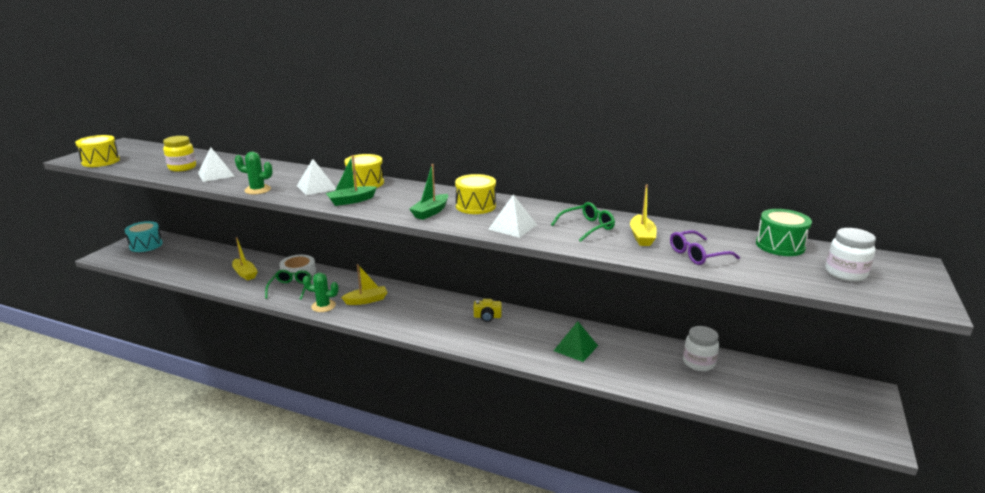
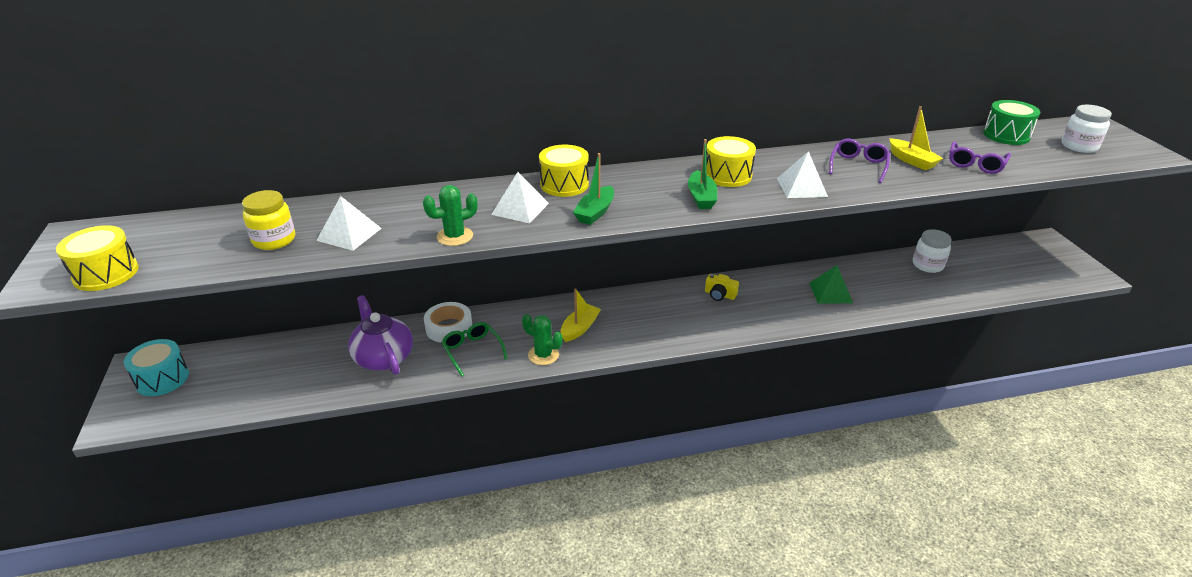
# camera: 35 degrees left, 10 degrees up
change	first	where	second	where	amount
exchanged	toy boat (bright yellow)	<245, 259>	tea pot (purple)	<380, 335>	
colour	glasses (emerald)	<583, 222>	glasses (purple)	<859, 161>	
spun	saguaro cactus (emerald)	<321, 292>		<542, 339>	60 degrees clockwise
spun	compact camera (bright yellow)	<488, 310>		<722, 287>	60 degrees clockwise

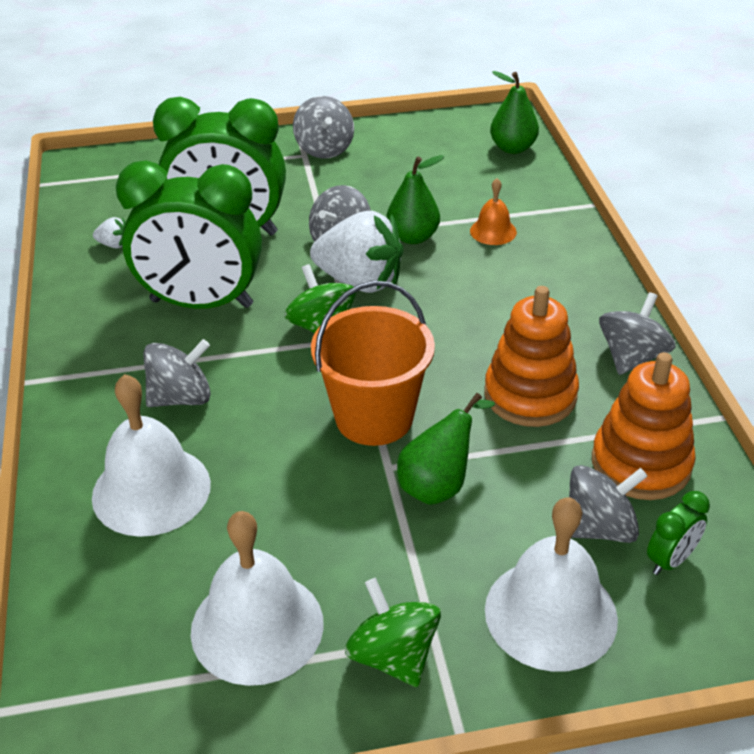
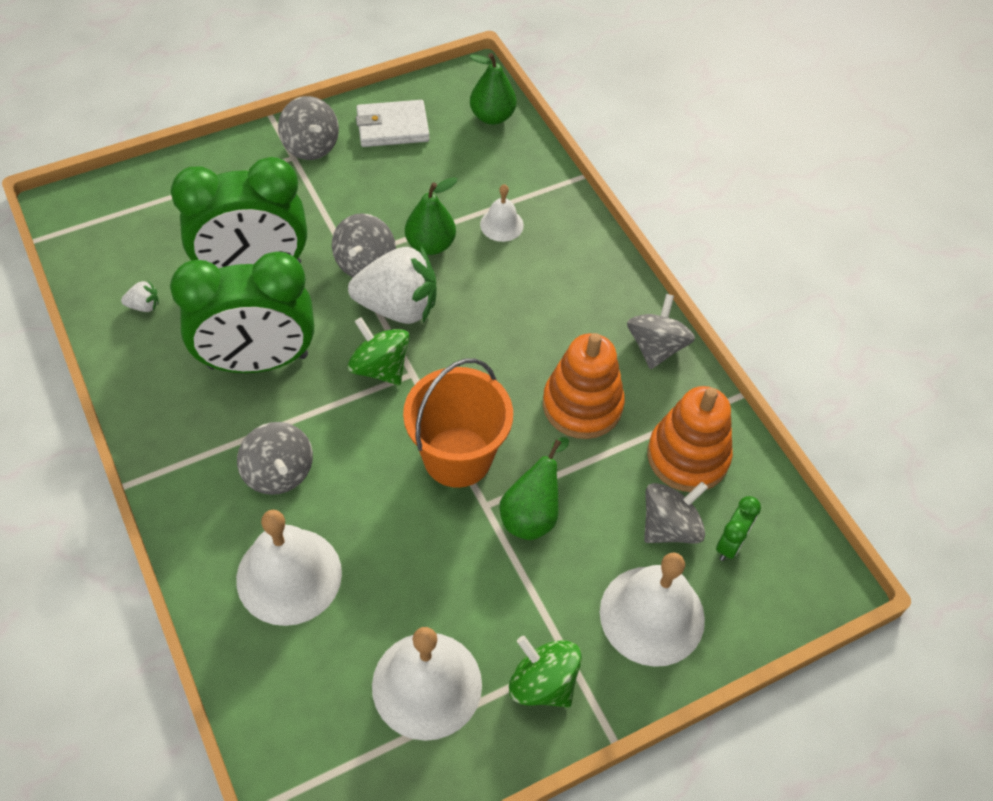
# camera: 20 degrees left, 15 degrees up
change	first	where	second	where	amount
appeared			card wallet (pure white)	<393, 123>	
colour	bell (orange-coloured)	<493, 211>	bell (pure white)	<502, 213>	
spun	toy top (grey)	<177, 373>		<275, 458>	105 degrees clockwise

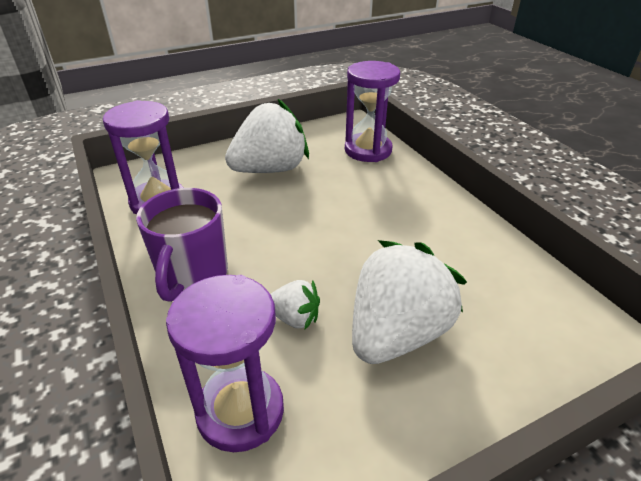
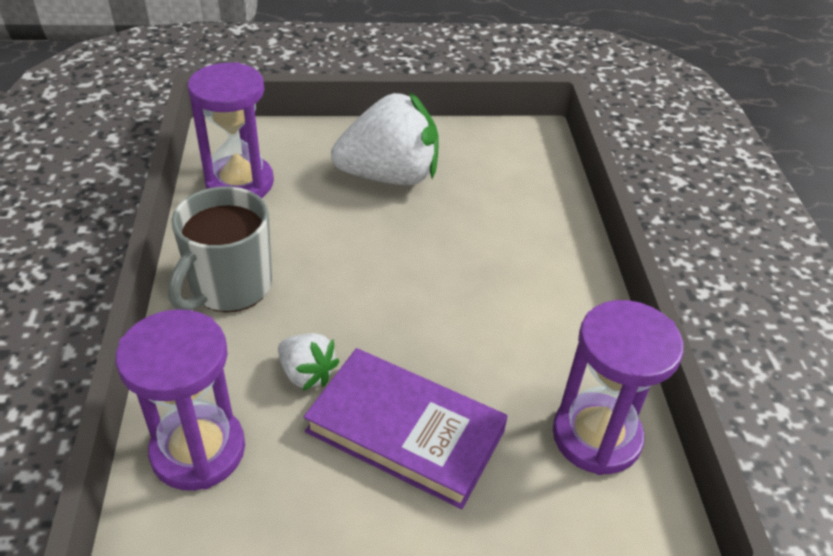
# camera: 20 degrees right, 5 degrees up
change	first	where	second	where	amount
relocated	sand timer (purple)	<372, 111>		<618, 387>	
exchanged	berry (pure white)	<409, 302>	hardcover (purple)	<406, 428>	
colour	coffee mug (purple)	<182, 245>	coffee mug (grey)	<220, 249>	

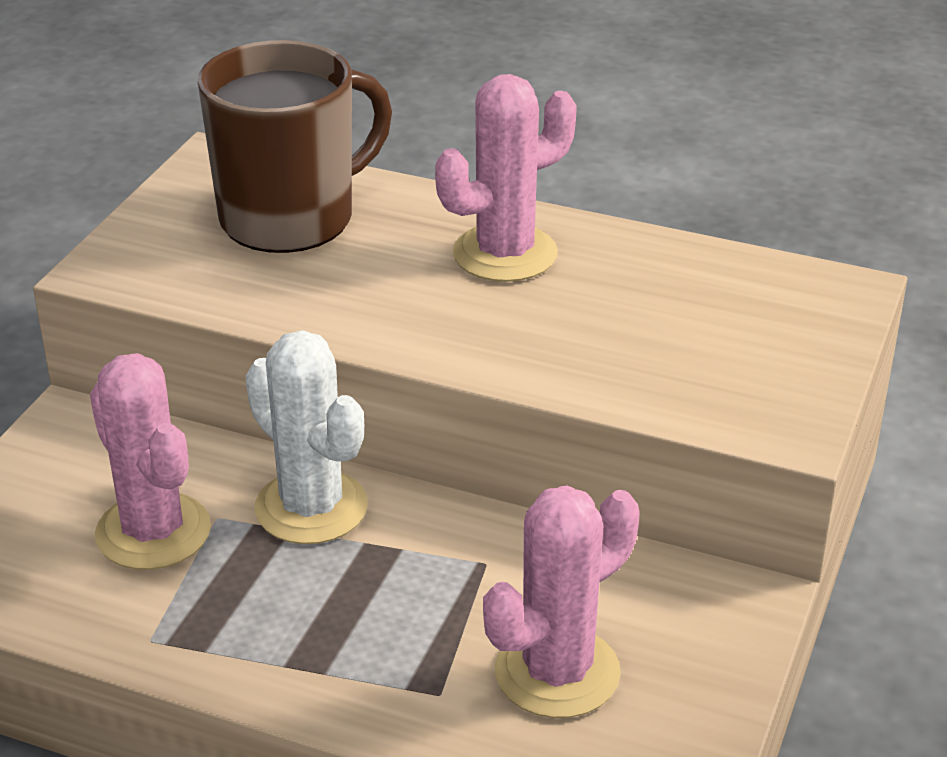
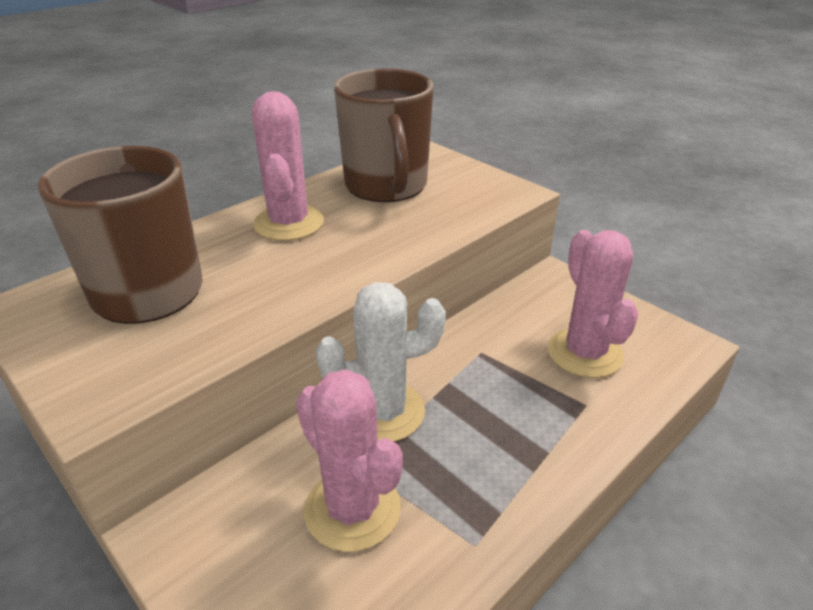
# camera: 65 degrees left, 0 degrees up
change	first	where	second	where	amount
appeared			coffee mug (dark brown)	<384, 135>	
spun	saguaro cactus (rose-pink)	<150, 461>		<349, 460>	60 degrees clockwise

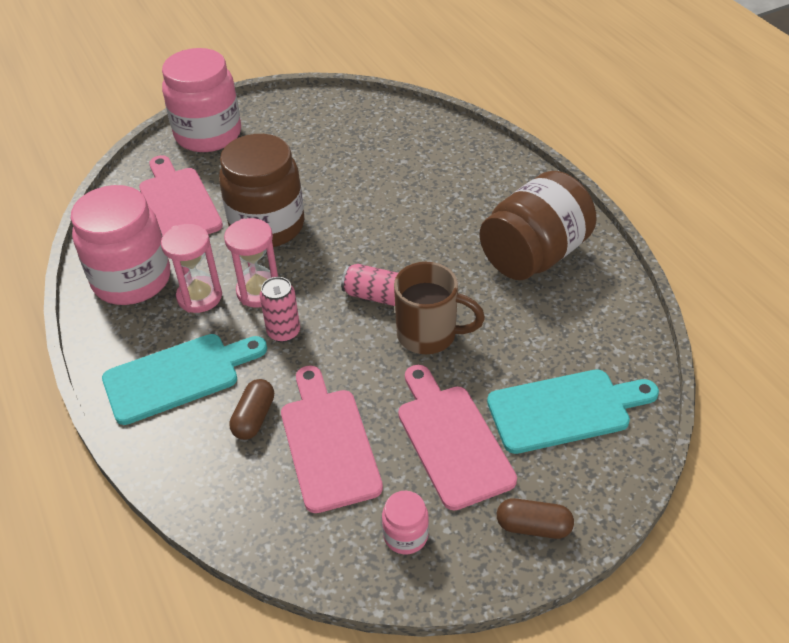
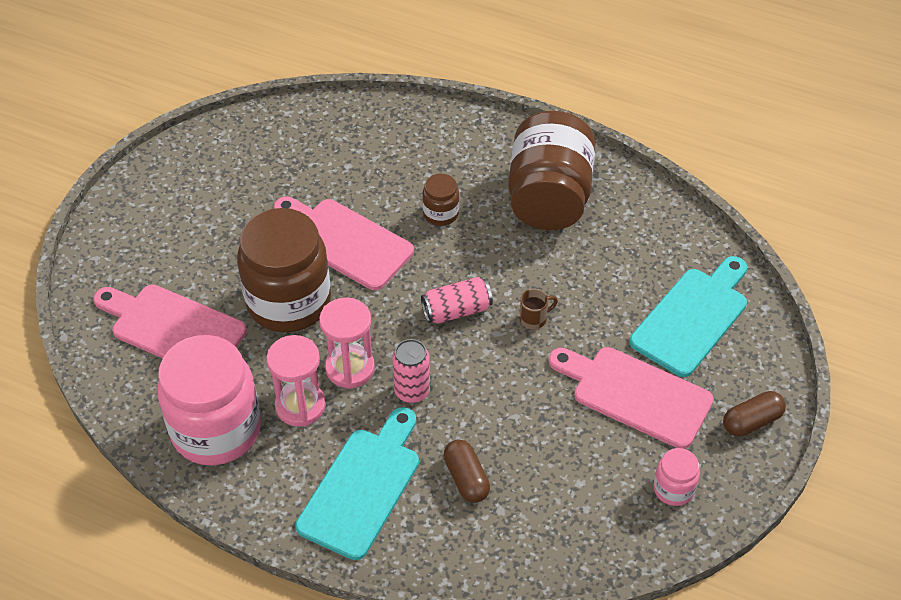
# camera: 40 degrees left, 5 degrees up
change	first	where	second	where	amount
missing	preserve jar (rose-pink)	<201, 100>			
appeared			preserve jar (dark brown)	<440, 200>	
relocated	cutting board (rose-pink)	<332, 439>		<344, 243>	
size	coffee mug (dark brown)	<439, 308>		<539, 309>	x0.45

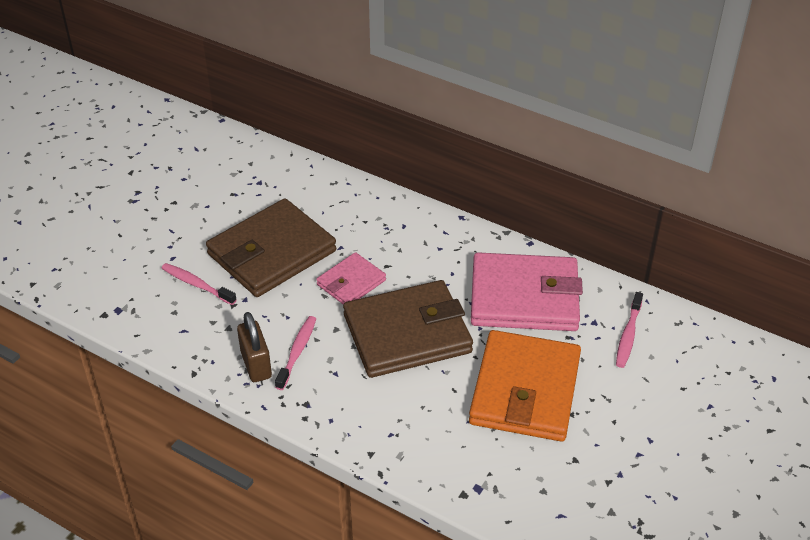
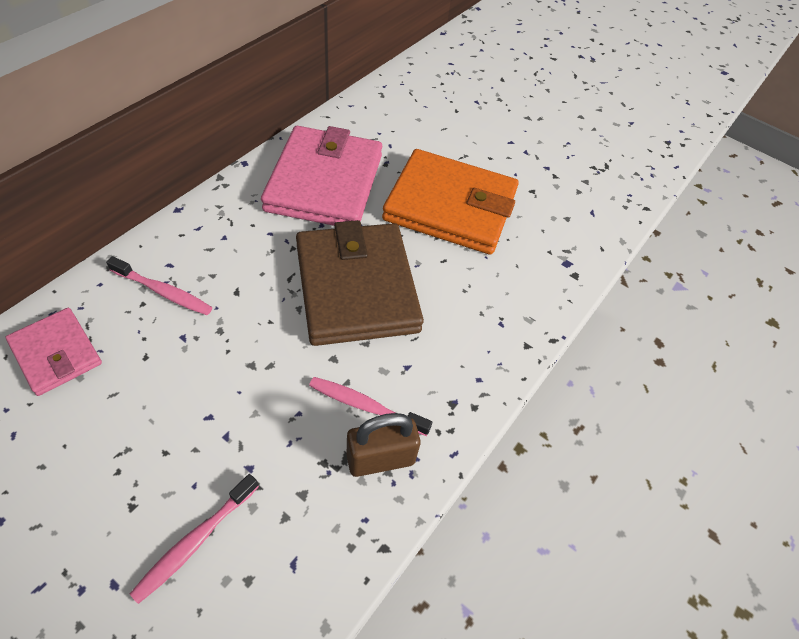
# camera: 90 degrees left, 10 degrees up
change	first	where	second	where	amount
missing	card wallet (dark brown)	<271, 247>			
relocated	card wallet (rose-pink)	<351, 278>		<54, 352>	
relocated	tooth brush (rose-pink)	<629, 330>		<159, 285>	

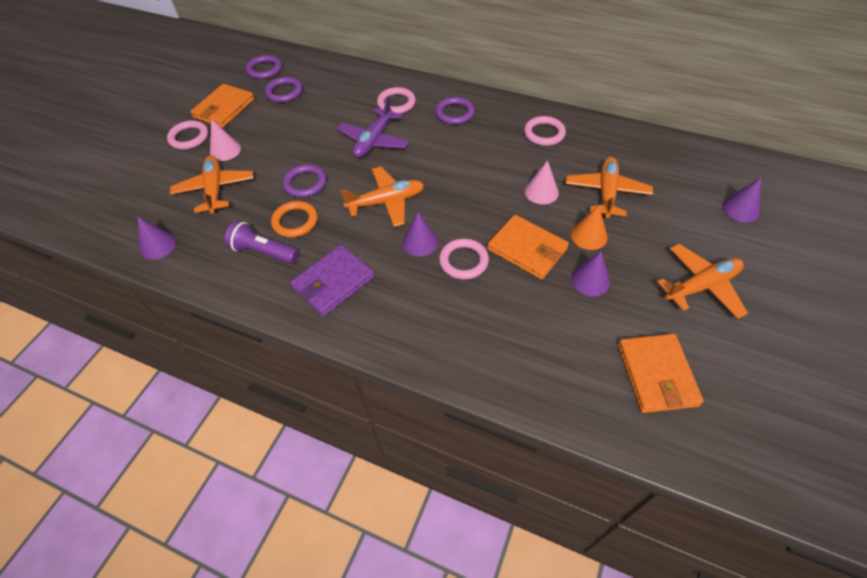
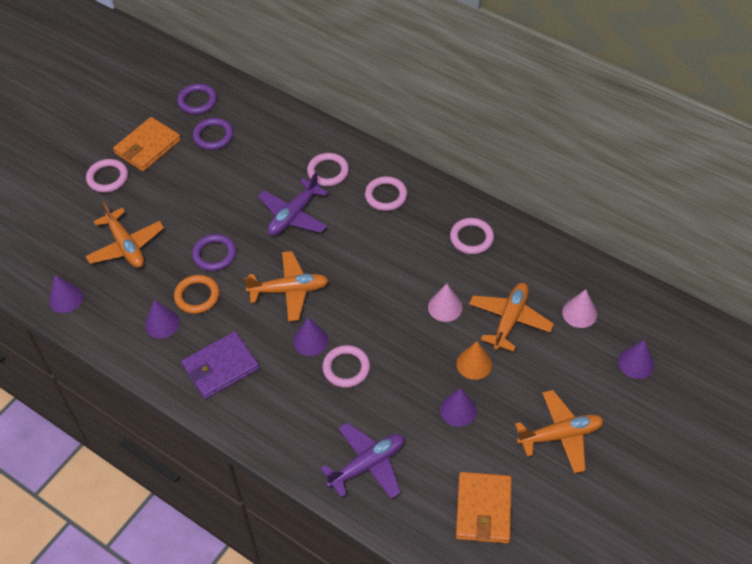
# camera: 10 degrees right, 0 degrees up
change	first	where	second	where	amount
missing	card wallet (orange-coloured)	<528, 247>			
appeared			toy plane (purple)	<362, 460>	
relocated	cone (rose-pink)	<225, 140>		<579, 308>	
exchanged	pocket torch (purple)	<262, 242>	cone (purple)	<162, 319>	
colour	ring (purple)	<455, 111>	ring (rose-pink)	<386, 193>	
spun	toy plane (orange-coloured)	<212, 184>		<124, 235>	150 degrees clockwise

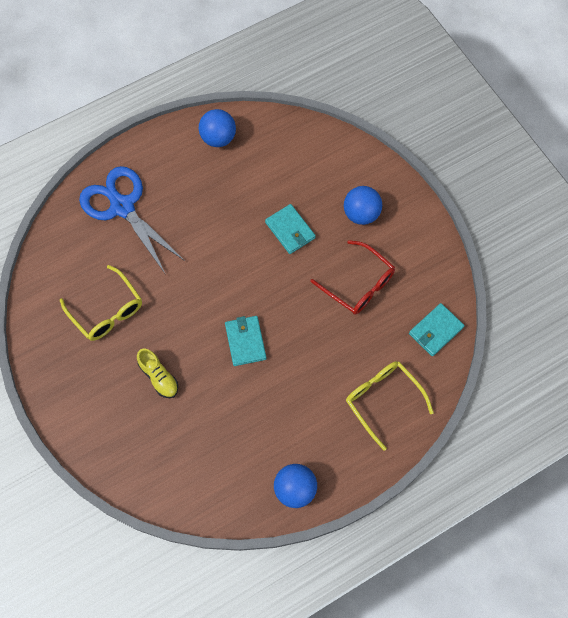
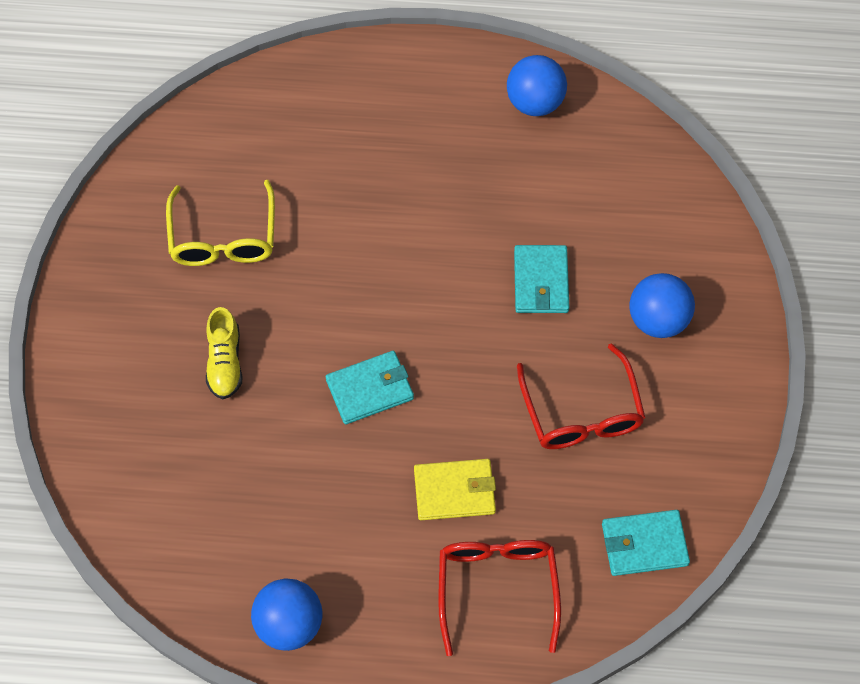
# camera: 35 degrees right, 5 degrees down
change	first	where	second	where	amount
missing	pair of scissors (royal blue)	<132, 220>			
appeared			card wallet (bright yellow)	<455, 489>	
colour	glasses (bright yellow)	<390, 406>	glasses (scarlet)	<499, 598>	
spun	card wallet (aqua)	<245, 341>		<370, 388>	45 degrees clockwise

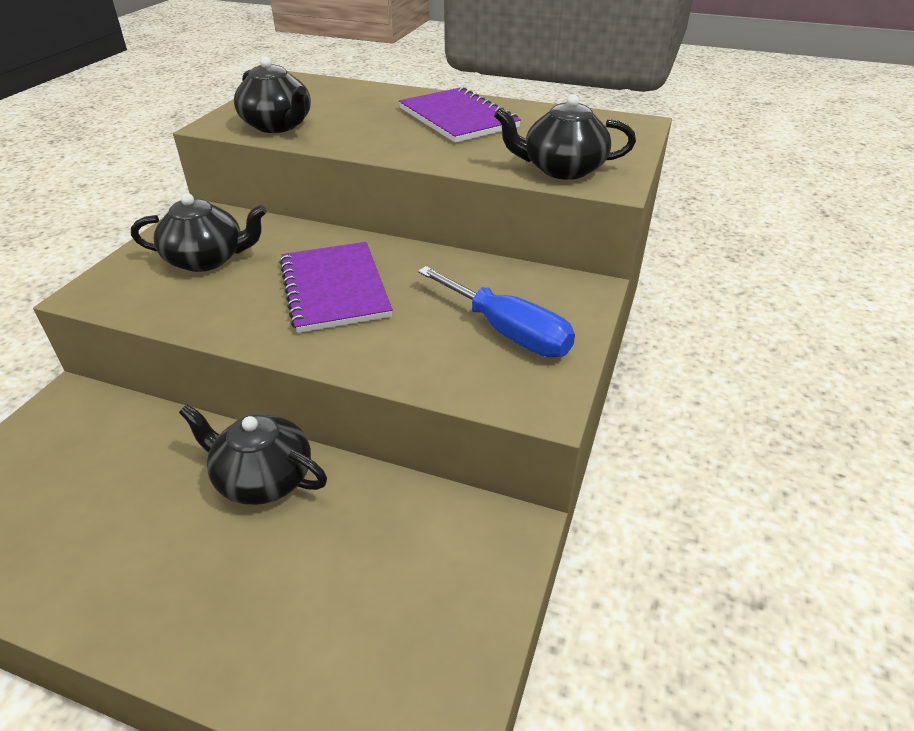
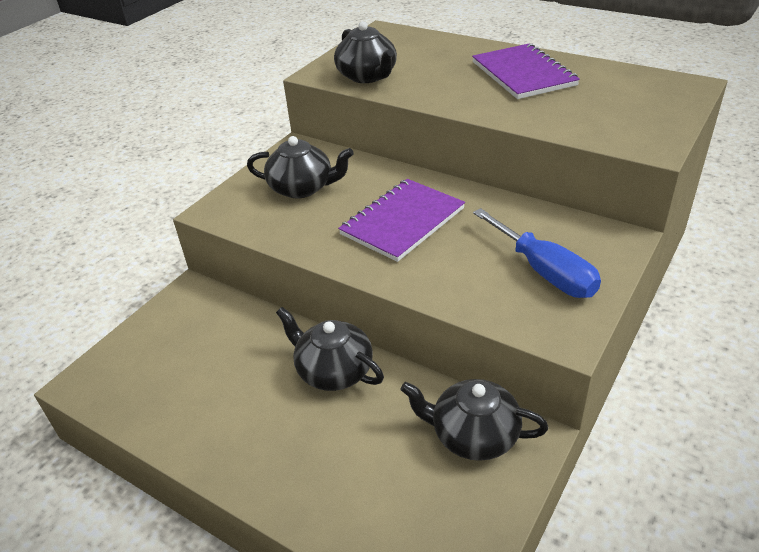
# camera: 15 degrees right, 0 degrees up
change	first	where	second	where	amount
relocated	tea pot (black)	<565, 137>		<474, 420>	
spun	exercise book (purple)	<336, 287>		<401, 220>	45 degrees clockwise

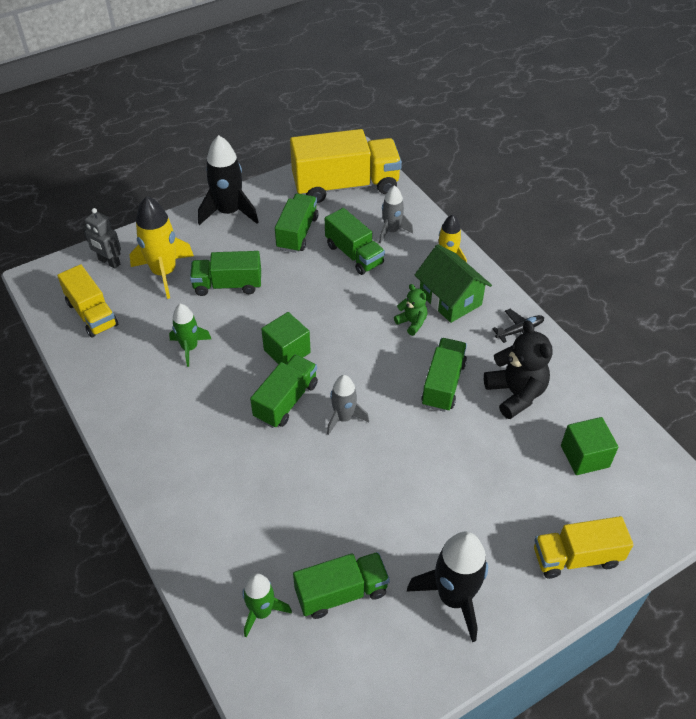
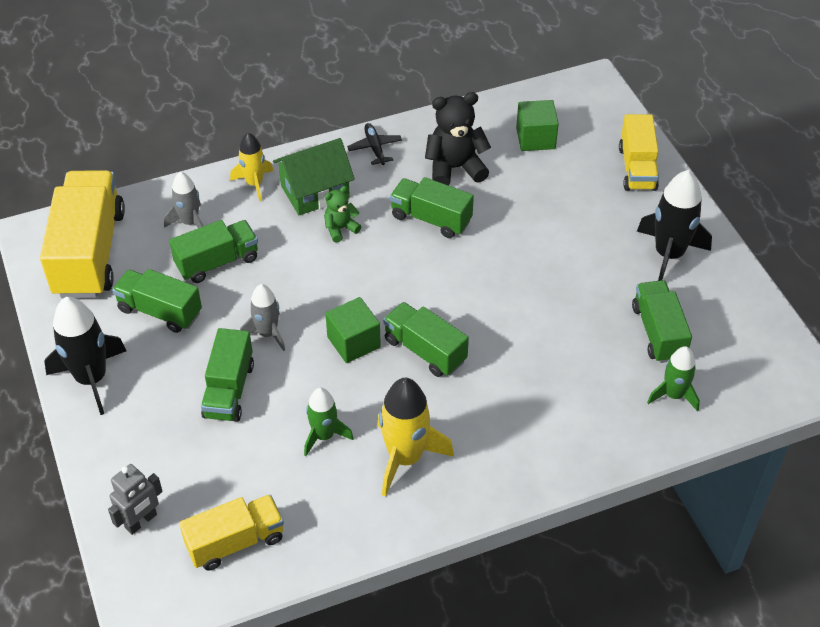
# camera: 80 degrees left, 0 degrees up
change	first	where	second	where	amount
relocated	spaceship (bright yellow)	<162, 247>		<415, 437>	
relocated	spaceship (grey)	<348, 405>		<262, 317>	

